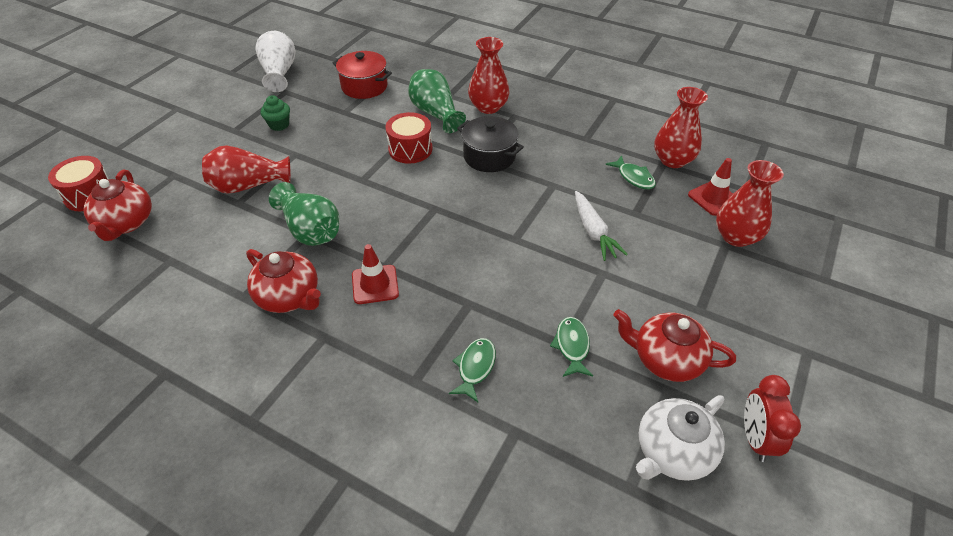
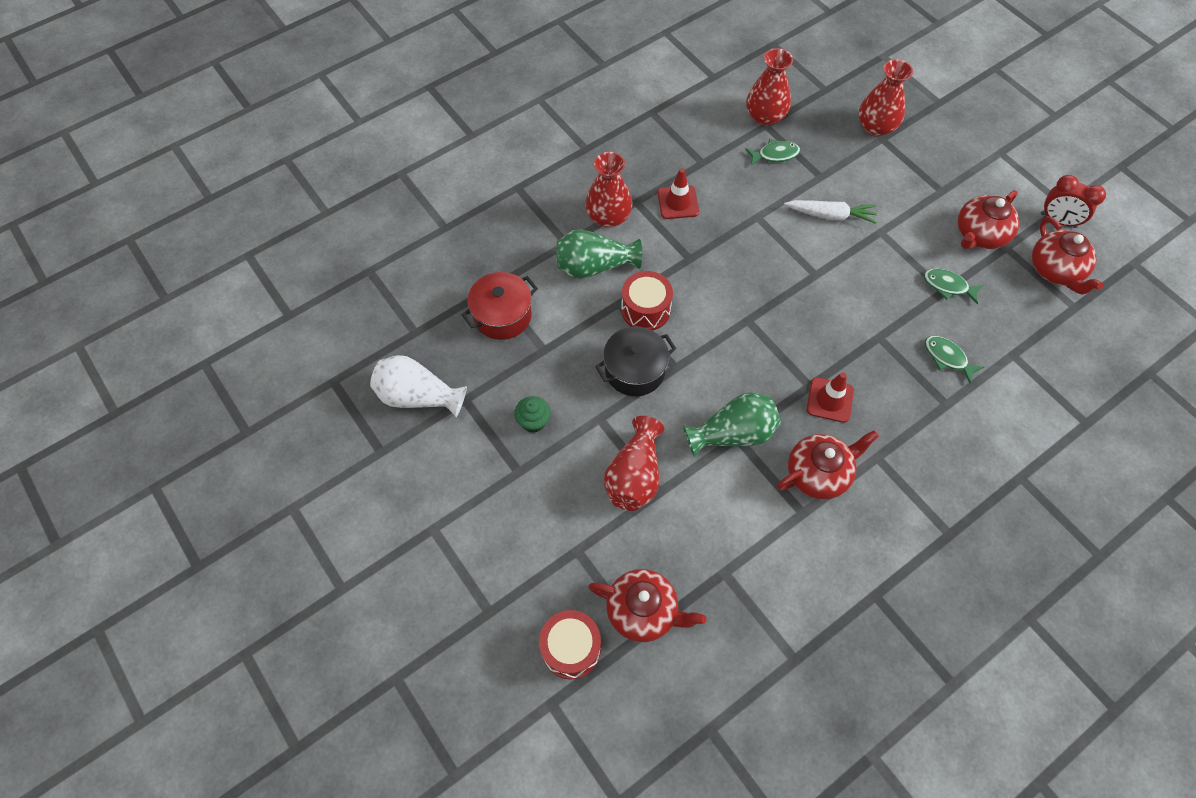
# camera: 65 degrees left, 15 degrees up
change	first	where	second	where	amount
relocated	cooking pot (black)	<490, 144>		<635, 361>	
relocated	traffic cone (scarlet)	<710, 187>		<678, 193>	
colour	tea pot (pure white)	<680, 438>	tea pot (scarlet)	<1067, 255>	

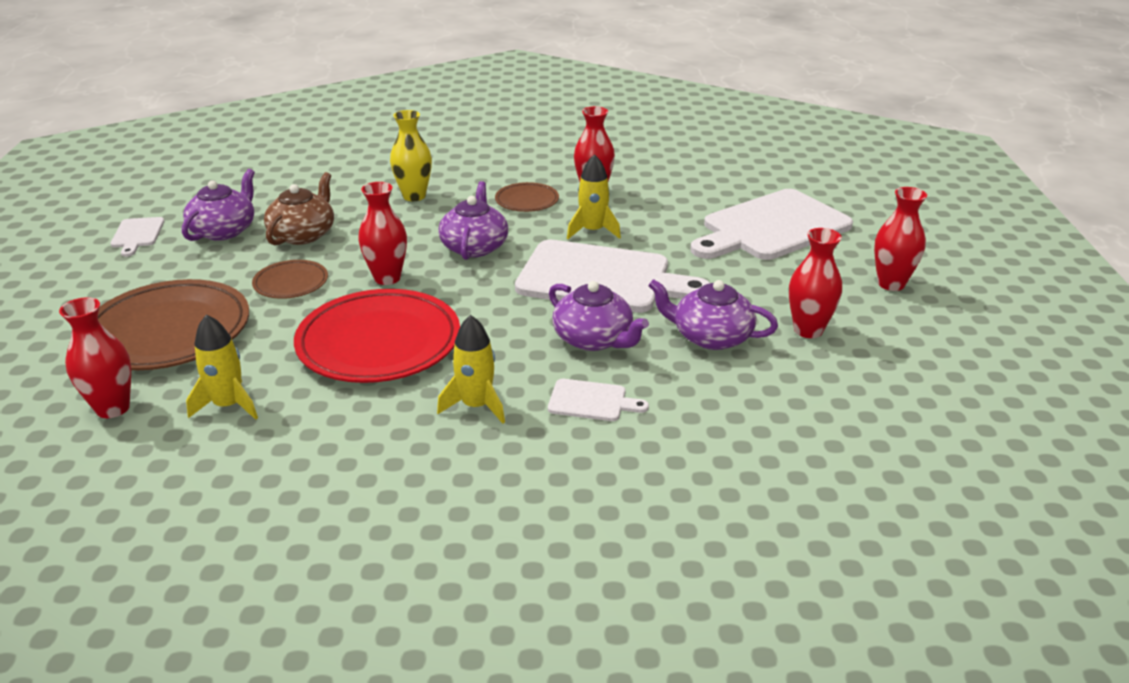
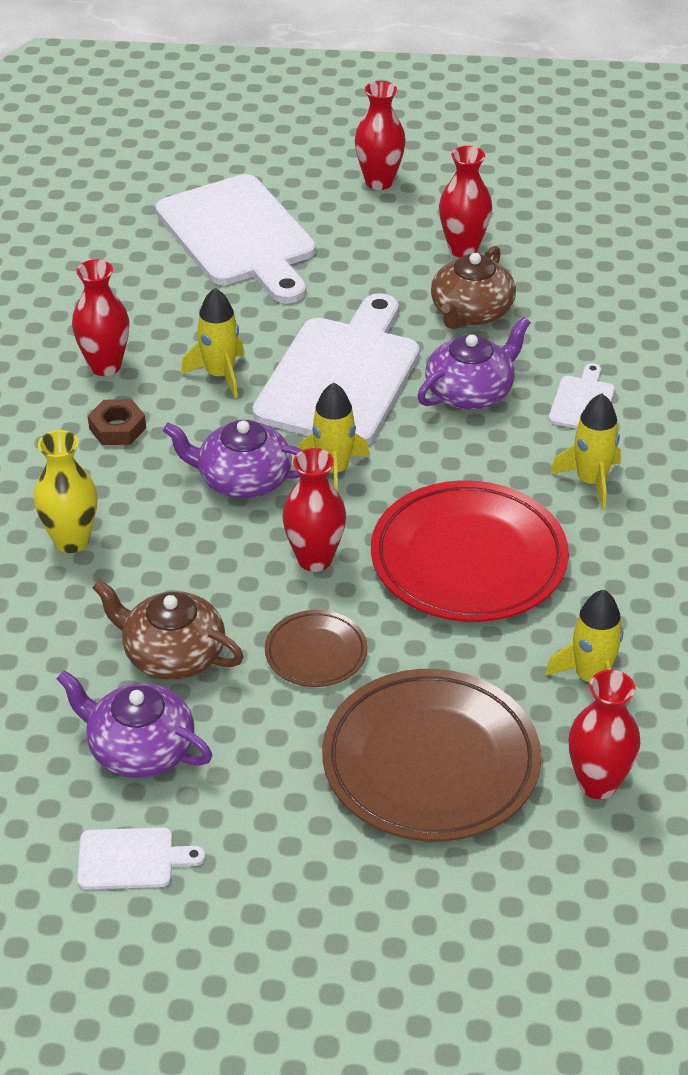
# camera: 85 degrees left, 10 degrees up
change	first	where	second	where	amount
appeared			spaceship (bright yellow)	<334, 437>	
exchanged	flat dish (dark brown)	<527, 197>	hexagon nut (dark brown)	<117, 422>	
colour	tea pot (purple)	<713, 314>	tea pot (dark brown)	<473, 287>	

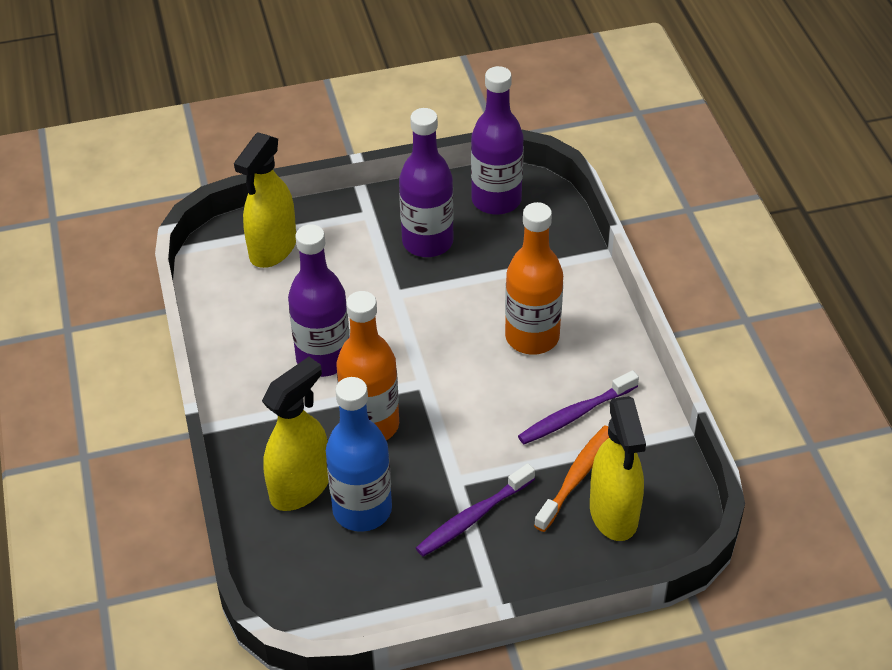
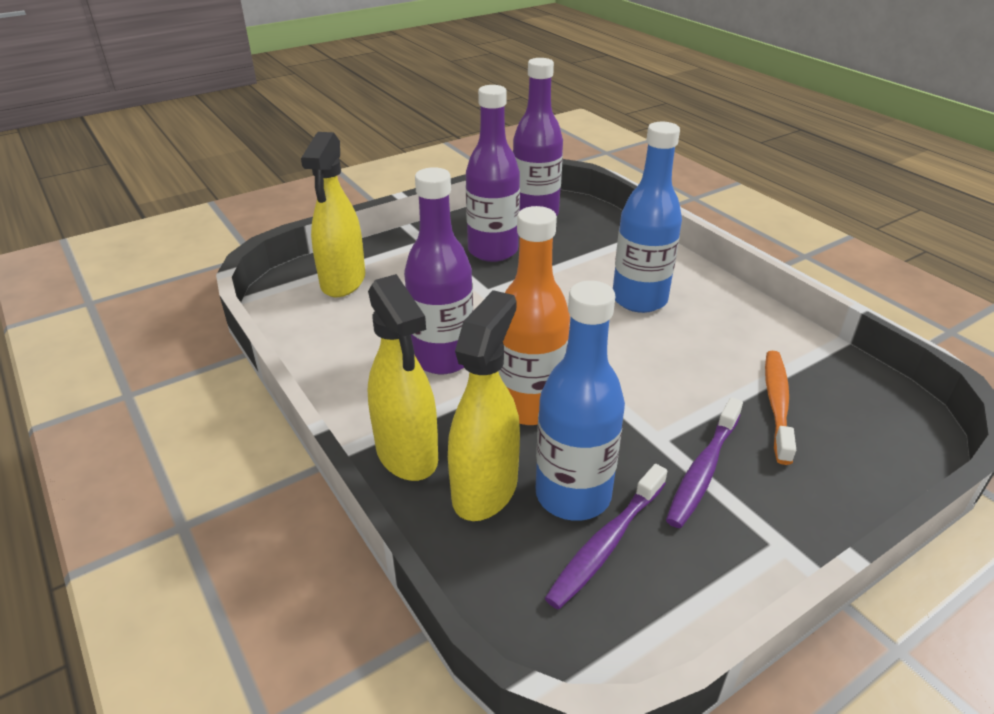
# camera: 20 degrees left, 10 degrees down
change	first	where	second	where	amount
relocated	tooth brush (purple)	<578, 407>		<606, 537>	
relocated	spray cleaner (bright yellow)	<618, 468>		<403, 377>	
colour	flask (orange-coloured)	<534, 278>	flask (royal blue)	<647, 217>	

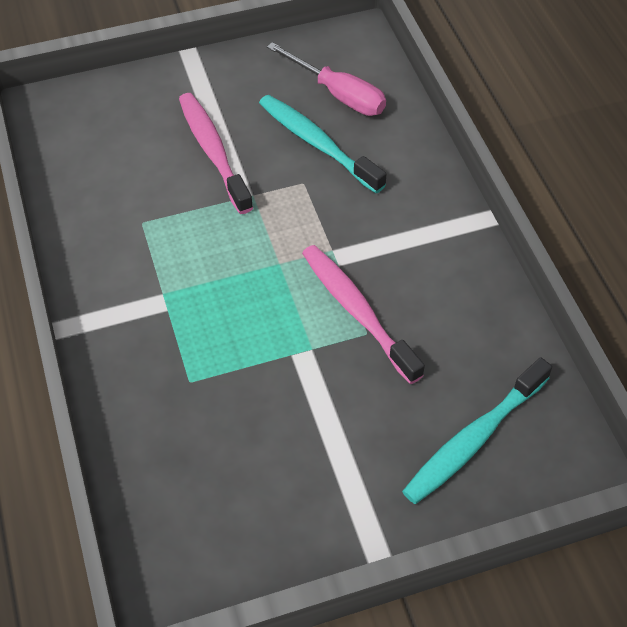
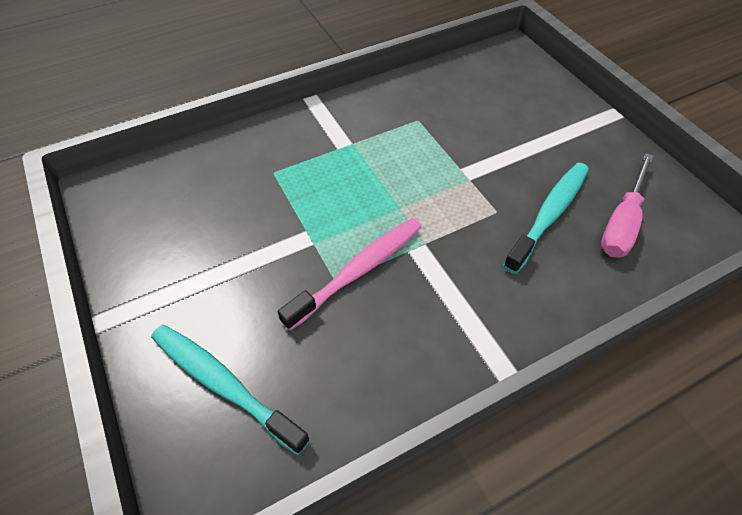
# camera: 80 degrees right, 0 degrees up
change	first	where	second	where	amount
missing	tooth brush (rose-pink)	<216, 153>			

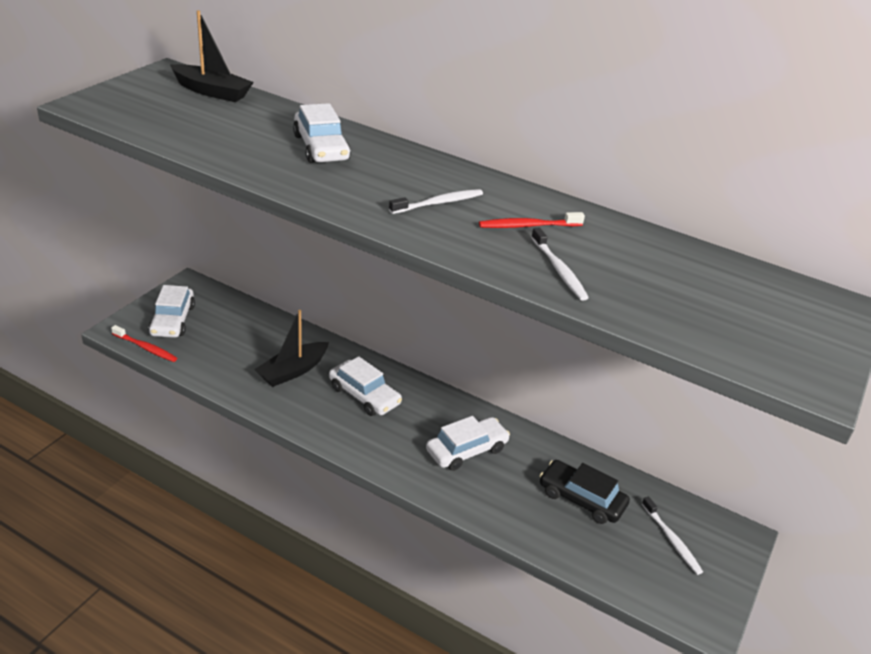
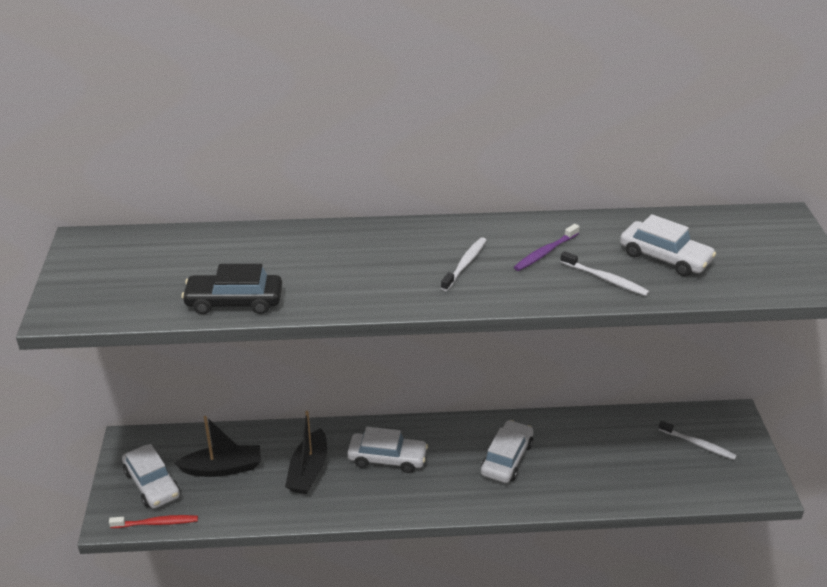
# camera: 30 degrees left, 0 degrees up
change	first	where	second	where	amount
relocated	toy boat (black)	<212, 56>		<217, 446>	
relocated	car (pure white)	<322, 133>		<668, 245>	
relocated	car (black)	<585, 492>		<231, 289>	
colour	tooth brush (scarlet)	<532, 220>	tooth brush (purple)	<547, 247>	

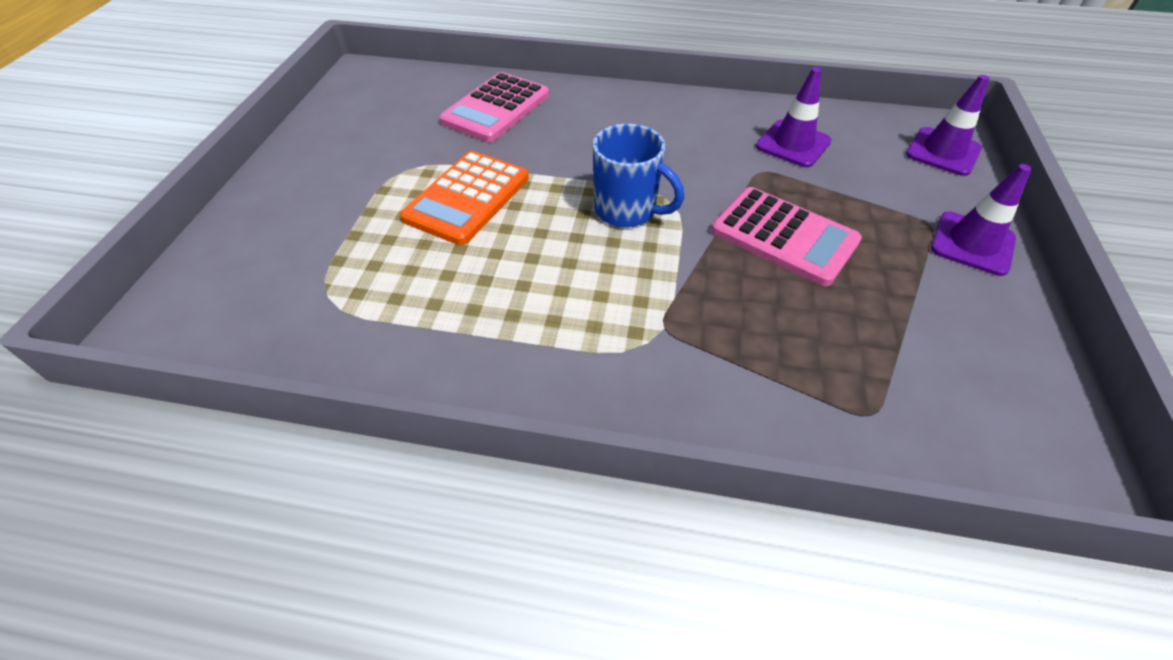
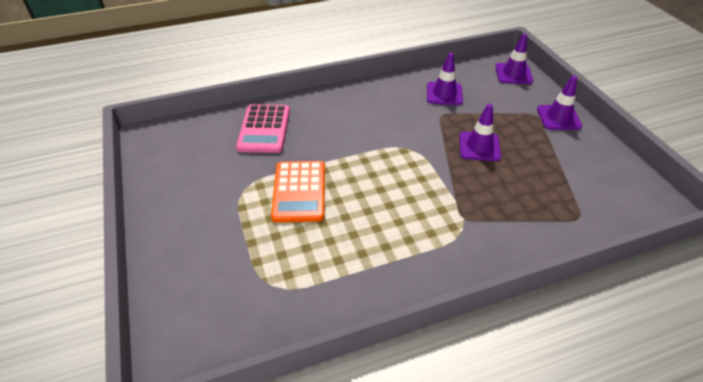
# camera: 30 degrees left, 5 degrees down
change	first	where	second	where	amount
missing	coffee mug (royal blue)	<638, 176>			
exchanged	adding machine (rose-pink)	<786, 236>	traffic cone (purple)	<480, 132>	

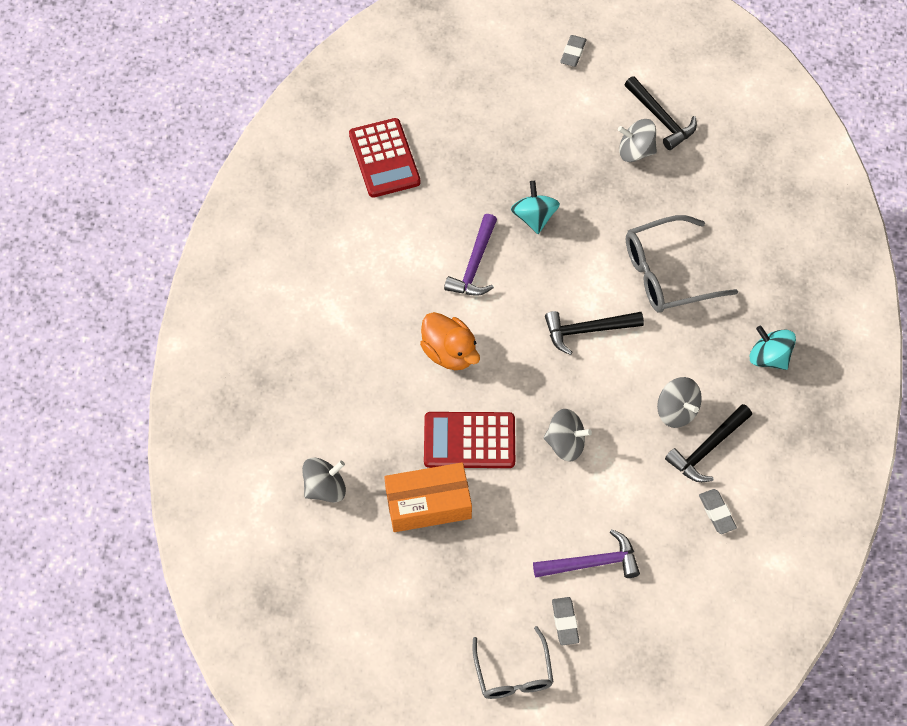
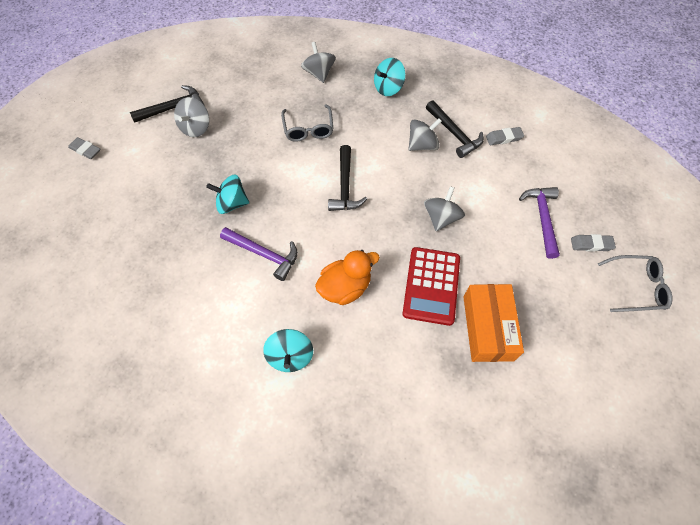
# camera: 80 degrees left, 0 degrees up
change	first	where	second	where	amount
missing	adding machine (scarlet)	<385, 158>			
appeared			toy top (aqua)	<288, 350>	
relocated	toy top (grey)	<324, 480>		<318, 62>	
size	glasses (grey)	<682, 264>		<307, 123>	x0.66

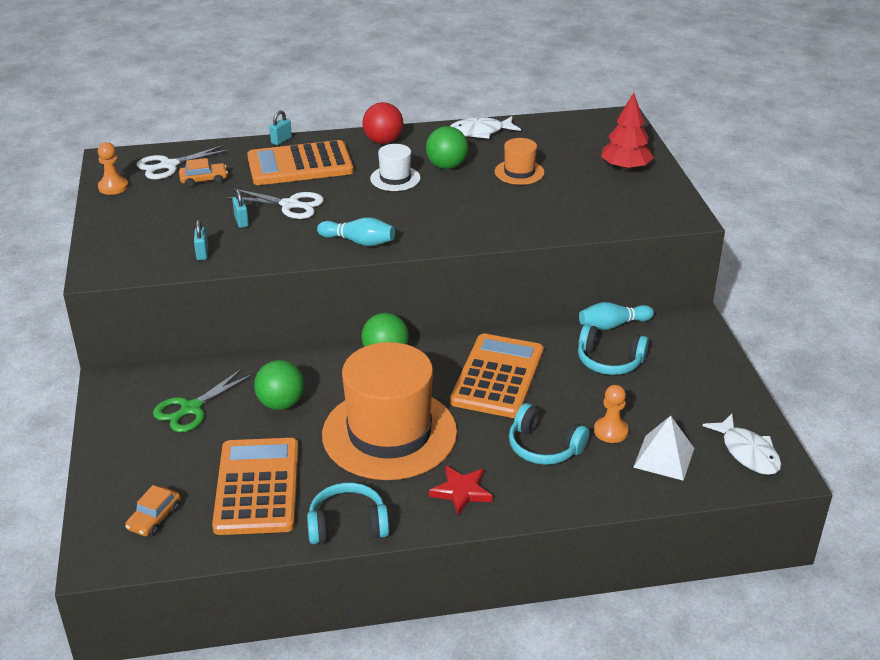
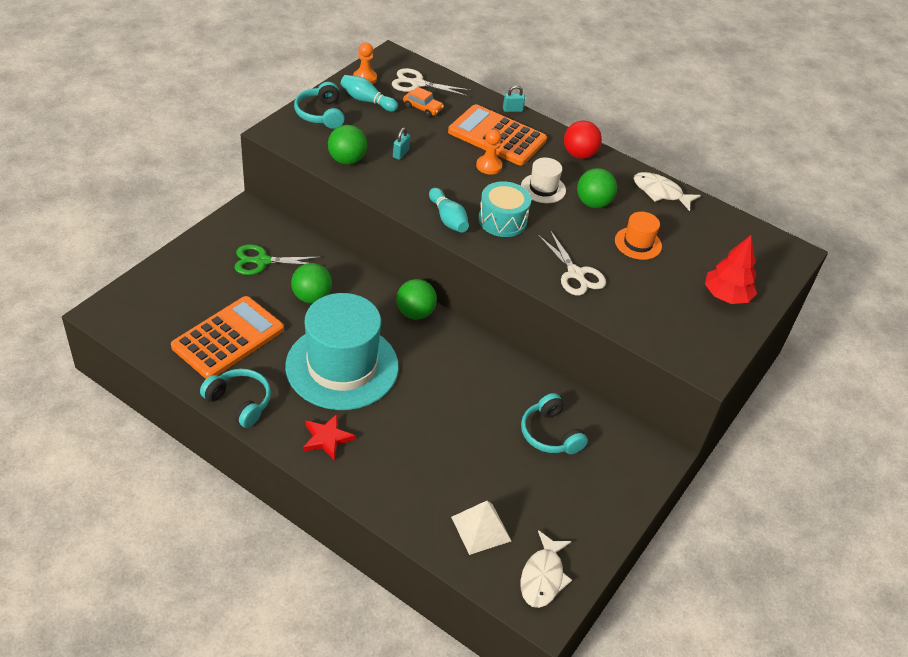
# camera: 40 degrees right, 10 degrees up
change	first	where	second	where	amount
missing	car (orange-coloured)	<153, 510>			
missing	adding machine (orange-coloured)	<497, 375>			
appeared			drum (aqua)	<504, 209>	
relocated	pair of scissors (pure white)	<274, 203>		<572, 263>	
relocated	headset (aqua)	<549, 434>		<319, 105>	
relocated	skittle (aqua)	<616, 316>		<369, 93>	
relocated	game pawn (orange-coloured)	<611, 414>		<489, 152>	
exchanged	padlock (aqua)	<201, 240>	play ball (emerald)	<347, 145>	
colour	top hat (orange-coloured)	<389, 411>	top hat (aqua)	<342, 351>	

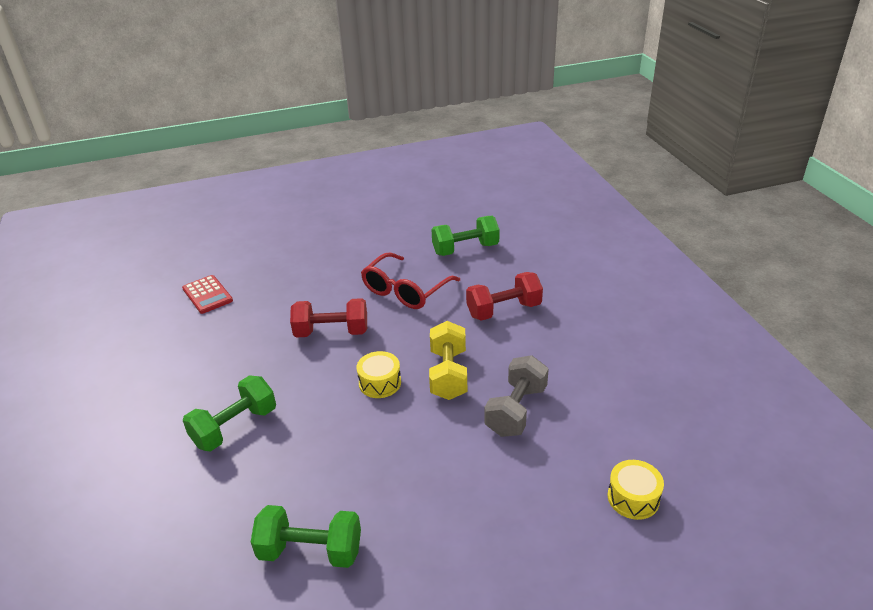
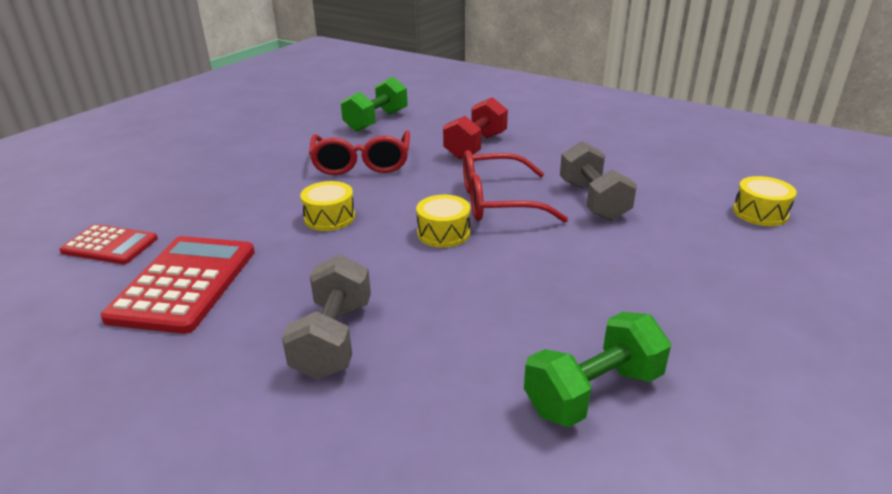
# camera: 40 degrees left, 5 degrees down
change	first	where	second	where	amount
appeared			adding machine (scarlet)	<177, 285>	
exchanged	free weight (scarlet)	<328, 318>	drum (bright yellow)	<327, 206>	
exchanged	free weight (bright yellow)	<448, 360>	glasses (scarlet)	<515, 186>	
colour	free weight (emerald)	<229, 413>	free weight (grey)	<326, 317>	

